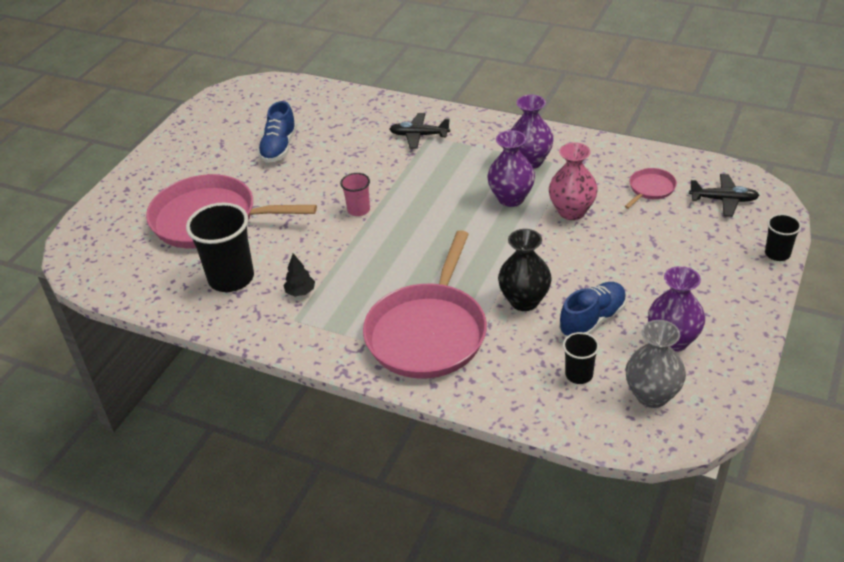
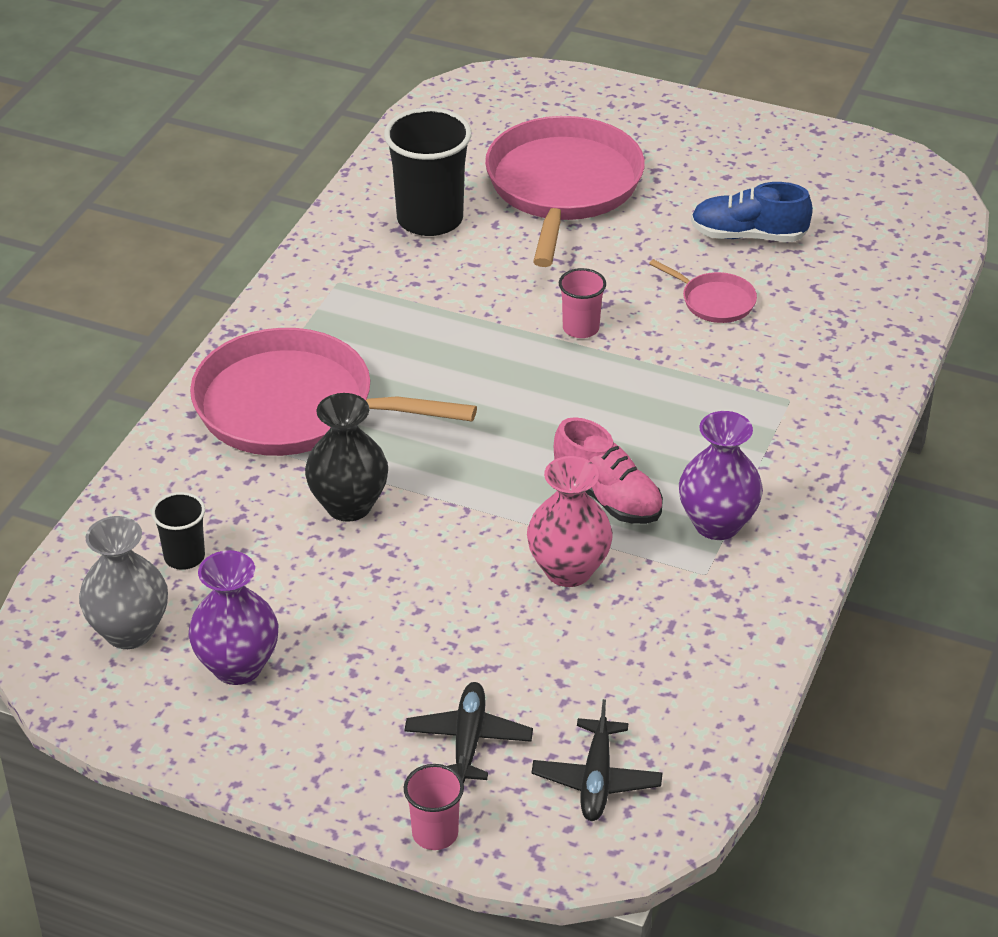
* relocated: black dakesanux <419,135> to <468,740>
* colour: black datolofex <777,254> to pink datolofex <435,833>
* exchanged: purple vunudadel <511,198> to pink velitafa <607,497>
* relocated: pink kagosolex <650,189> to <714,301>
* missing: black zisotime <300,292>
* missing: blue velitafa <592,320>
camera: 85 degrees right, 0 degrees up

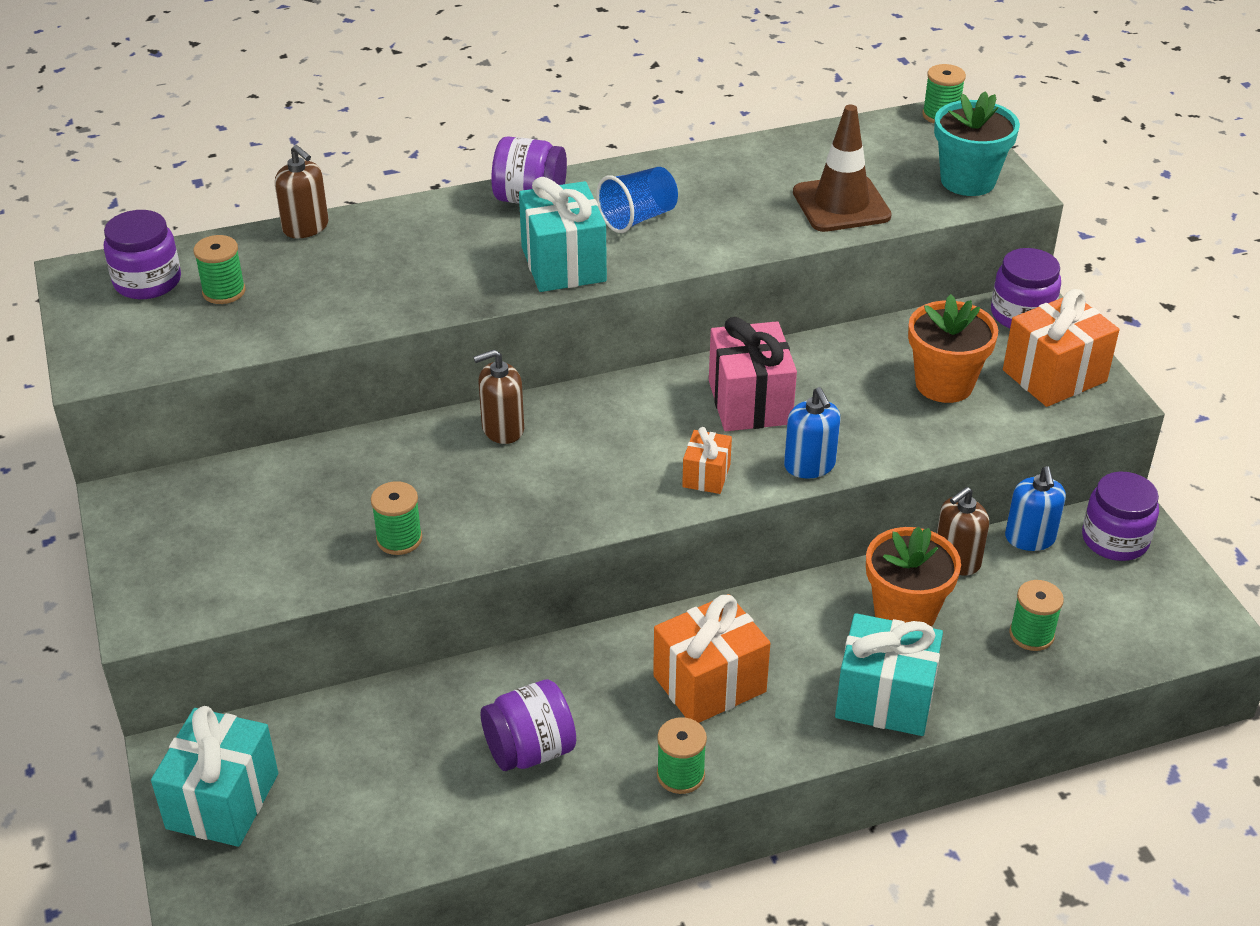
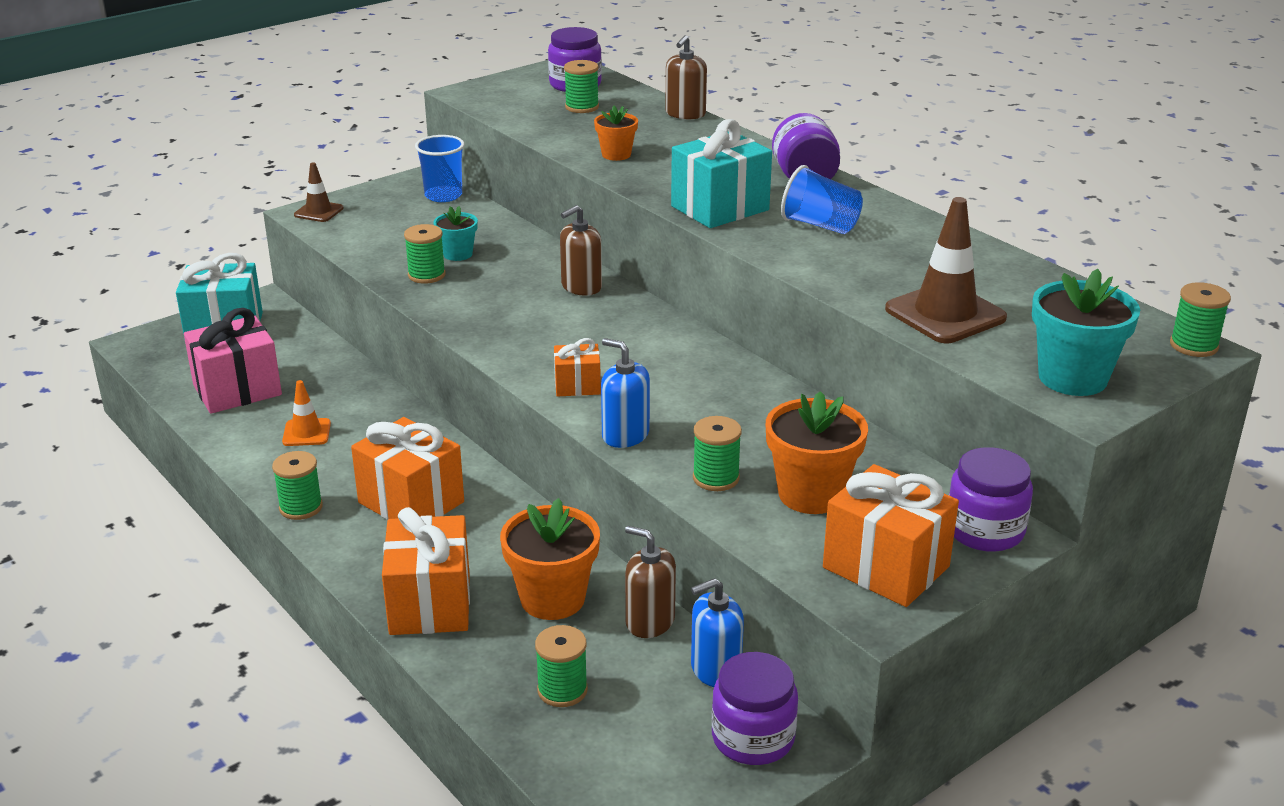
* relocated: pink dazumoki <750,402> to <237,390>
* exchanged: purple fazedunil <530,750> to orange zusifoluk <306,433>
* appeared: brown zusifoluk <318,212>
* colour: turquoise dazumoki <885,699> to orange dazumoki <430,604>
* appeared: blue datolofex <443,195>
* appeared: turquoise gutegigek <458,254>
* spun: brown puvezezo <502,429> = <581,287> 90 degrees counterclockwise
* appeared: orange gutegigek <616,154>
* spun: blue puvezezo <809,465> = <625,435> 75 degrees clockwise
* appeared: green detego <716,478>
camera: 70 degrees right, 10 degrees down

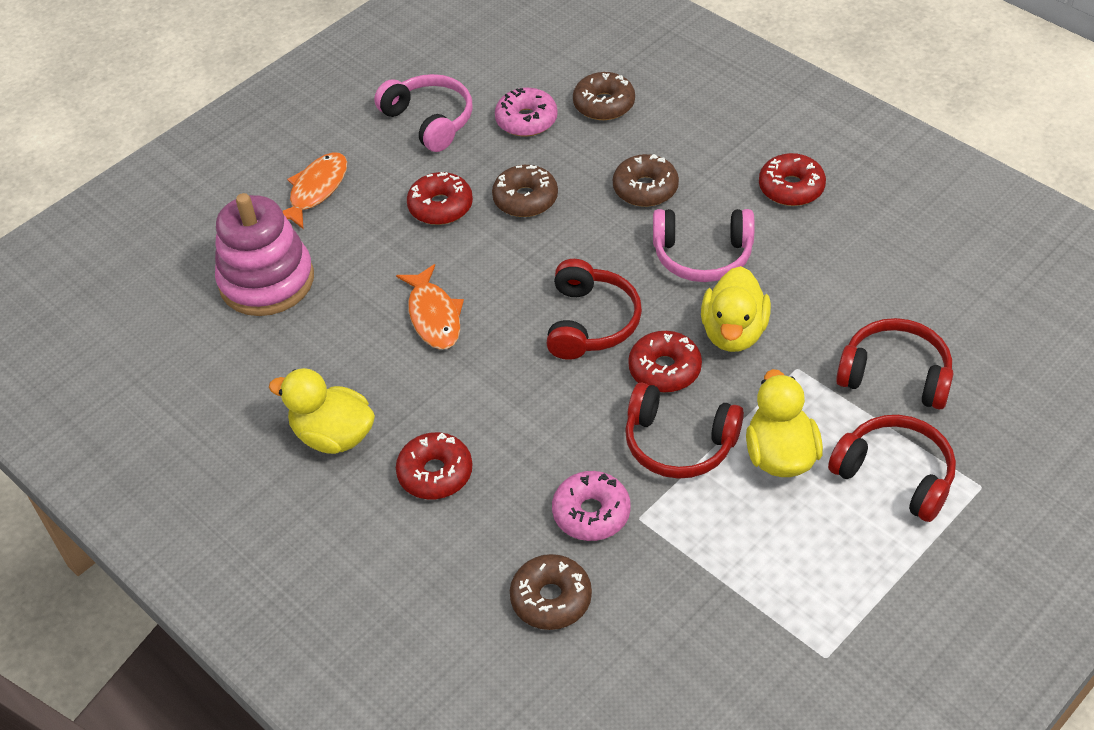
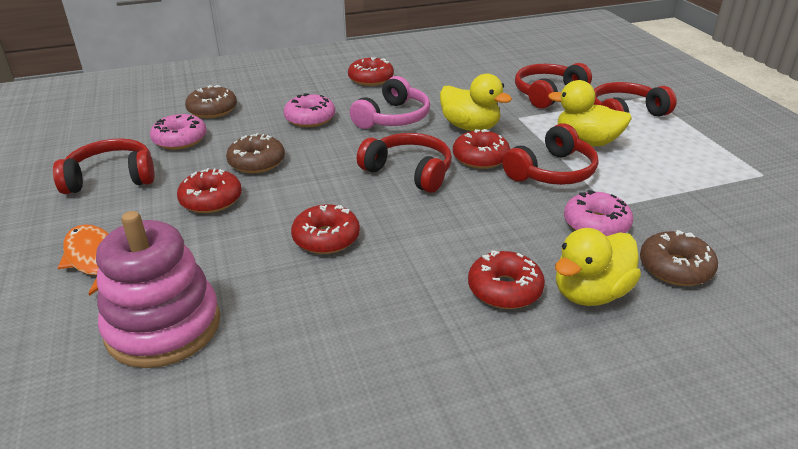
* colour: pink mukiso <429,120> to red mukiso <111,178>
* colour: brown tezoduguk <645,189> to pink tezoduguk <310,118>
* exchanged: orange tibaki <434,316> to red tezoduguk <326,238>
* relocated: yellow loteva <333,435> to <590,293>
camera: 65 degrees left, 15 degrees down

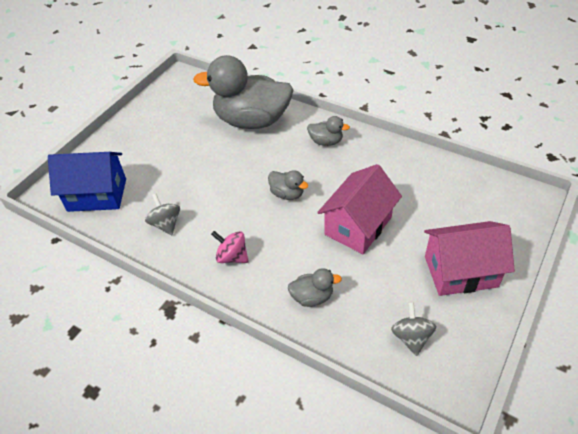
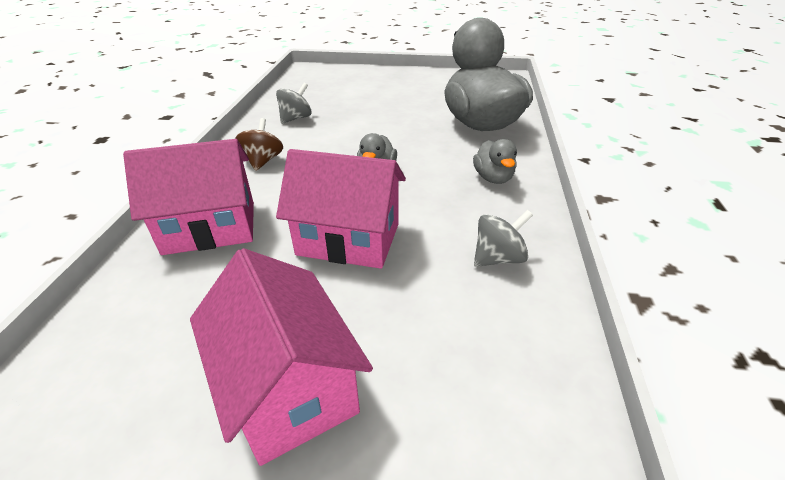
* exchanged: grey loteva <312,297> to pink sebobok <210,227>
* colour: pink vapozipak <232,257> to brown vapozipak <263,161>
* relocated: grey vapozipak <411,337> to <498,258>
* missing: blue sebobok <97,195>
camera: 65 degrees right, 10 degrees down

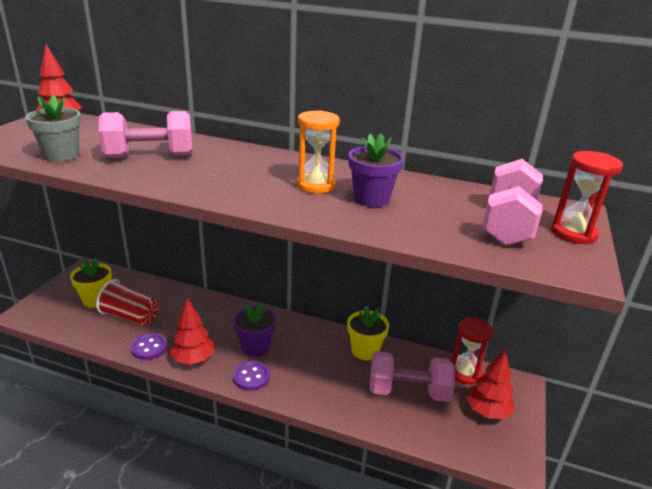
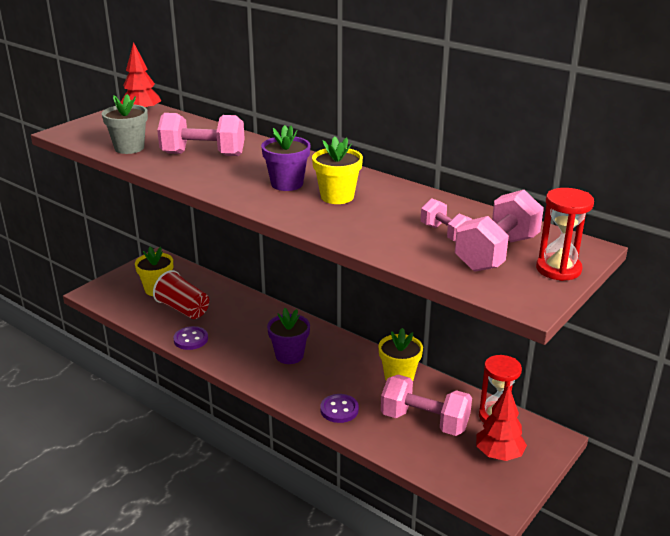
* relocated: purple gutegigek <371,199> to <287,184>
* exchanged: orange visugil <316,185> to yellow gutegigek <337,197>
* relocated: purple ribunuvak <251,377> to <339,410>
* appeared: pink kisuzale <446,234>
* missing: red zisotime <193,359>
camera: 20 degrees right, 0 degrees up

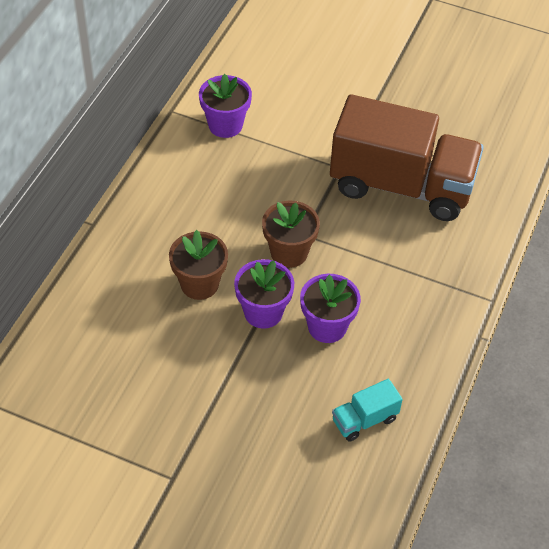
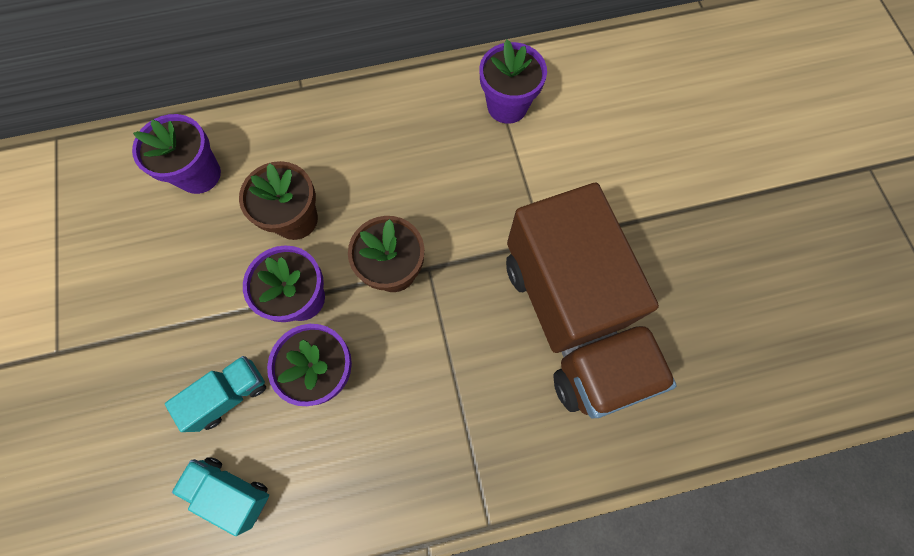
* appeared: purple gutegigek <199,174>
* appeared: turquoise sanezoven <230,394>
camera: 55 degrees right, 20 degrees up

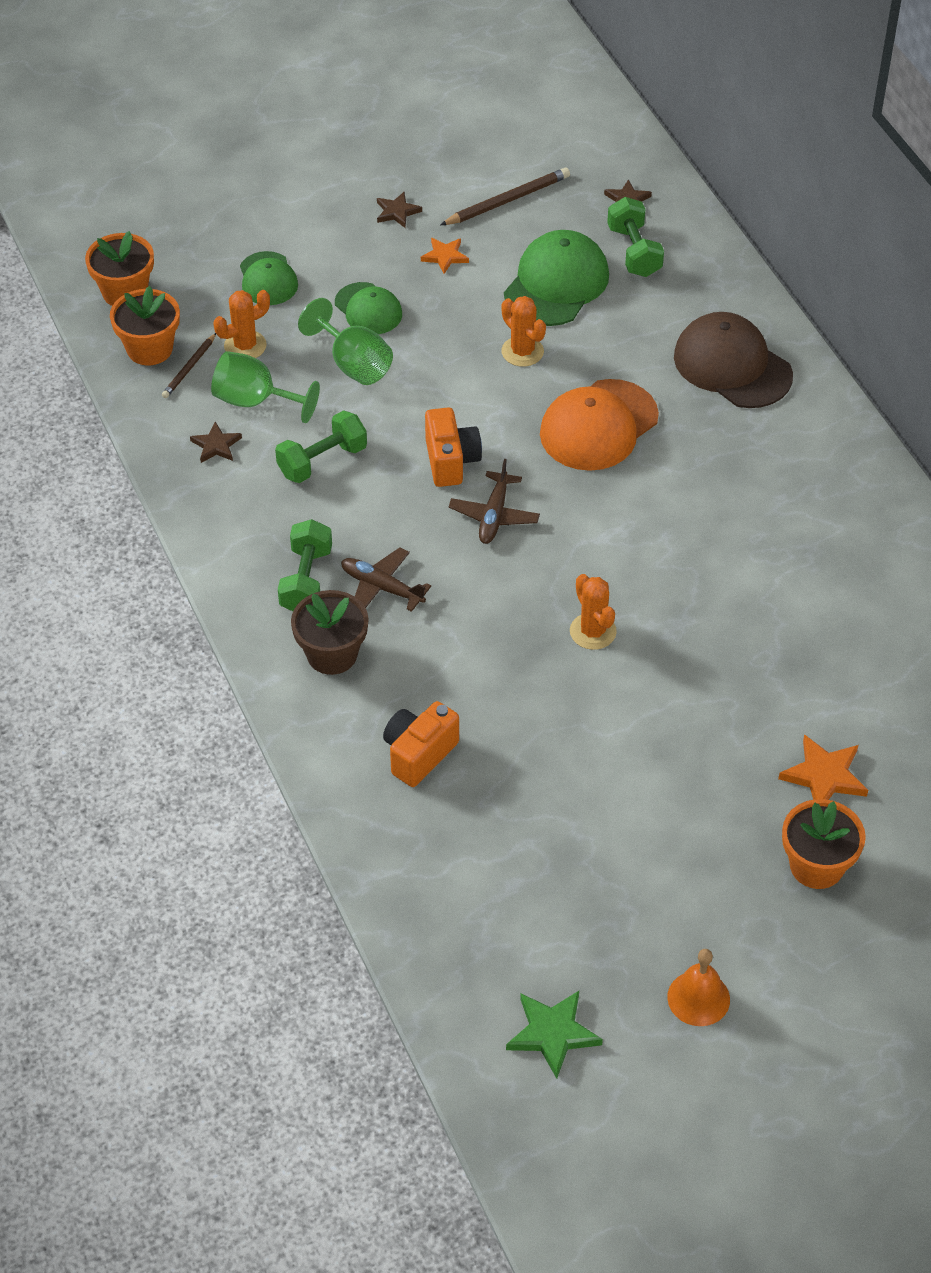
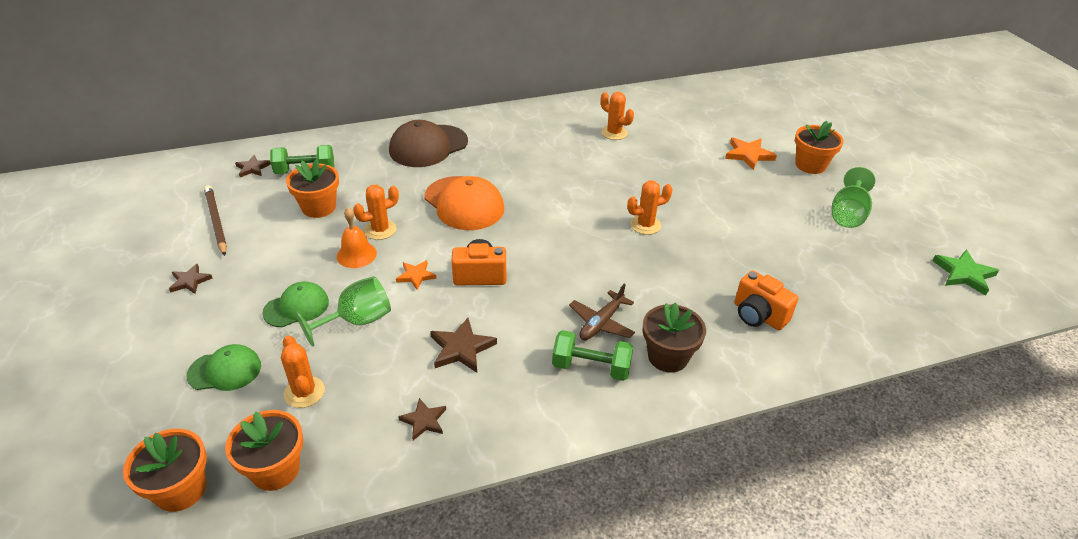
* exchanged: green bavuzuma <556,284> to orange gutegigek <318,207>
* relocated: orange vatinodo <698,998> to <356,254>
* relocated: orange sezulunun <445,256> to <416,276>
* exchanged: green kisuzale <322,461> to brown sezulunun <461,348>
* appeared: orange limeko <614,133>
* relocated: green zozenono <255,401> to <847,214>
* missing: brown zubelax <189,368>
* missing: brown dakesanux <494,515>
camera: 85 degrees left, 10 degrees down

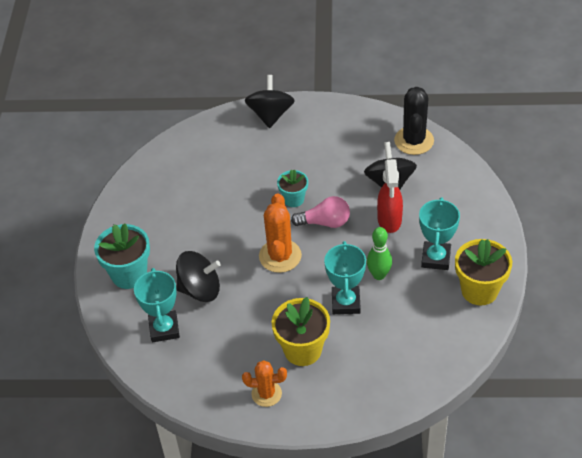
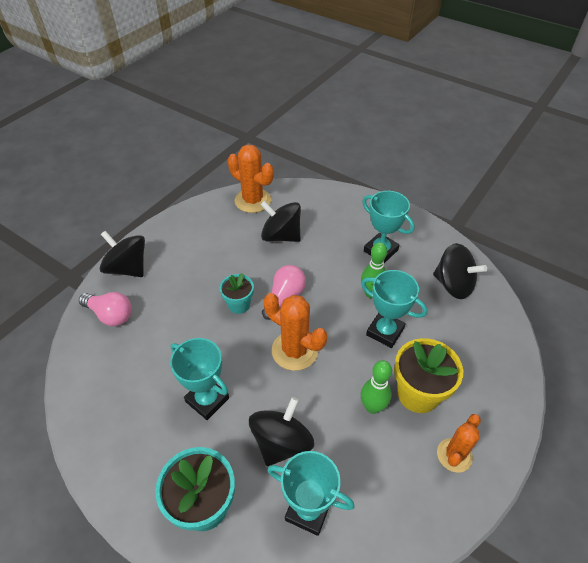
* appeared: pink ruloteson <110,315>
* appeared: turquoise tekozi <207,400>
* colour: black limeko <414,141> to orange limeko <253,200>
* appeared: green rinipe <372,407>
* appeared: black vapozipak <453,285>
* missing: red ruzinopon <389,220>
* missing: yellow gutegigek <479,290>
camera: 60 degrees left, 0 degrees up

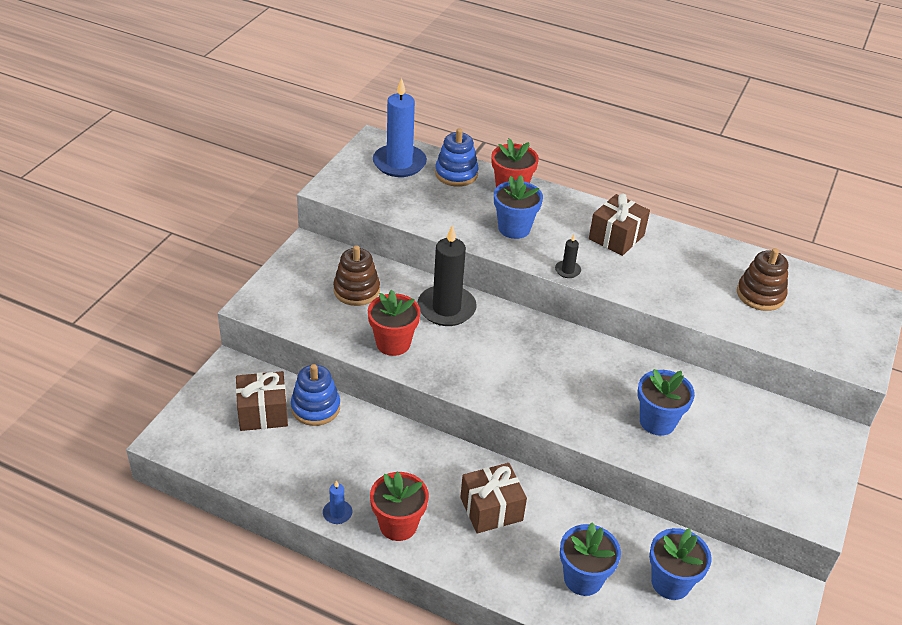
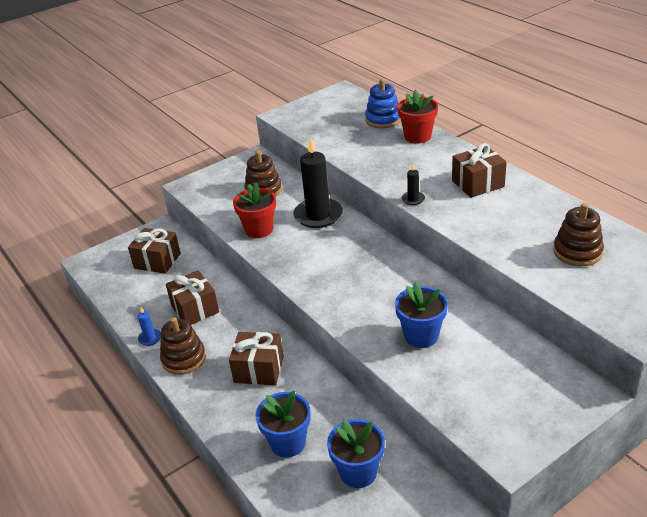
* exchanged: red gutegigek <398,525> to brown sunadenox <184,359>
* appeared: brown dazumoki <195,309>
* missing: blue sunadenox <315,407>
* missing: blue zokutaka <399,163>
* missing: blue gutegigek <514,228>
camera: 35 degrees right, 5 degrees down

